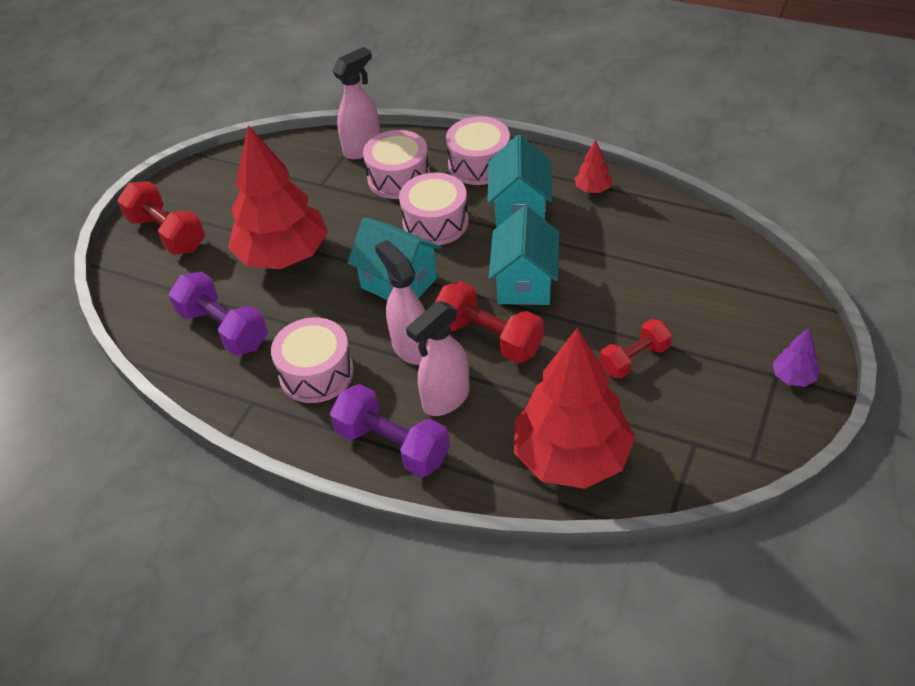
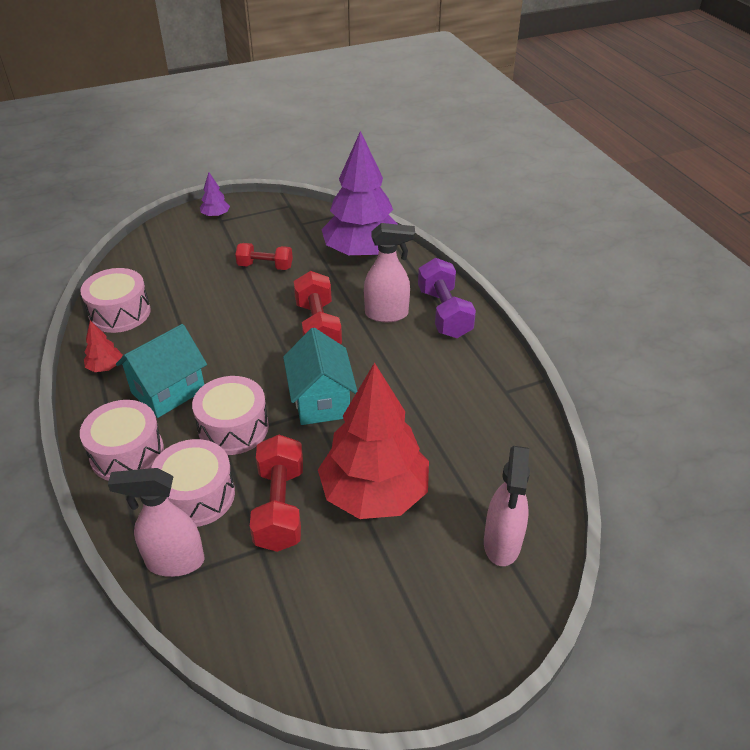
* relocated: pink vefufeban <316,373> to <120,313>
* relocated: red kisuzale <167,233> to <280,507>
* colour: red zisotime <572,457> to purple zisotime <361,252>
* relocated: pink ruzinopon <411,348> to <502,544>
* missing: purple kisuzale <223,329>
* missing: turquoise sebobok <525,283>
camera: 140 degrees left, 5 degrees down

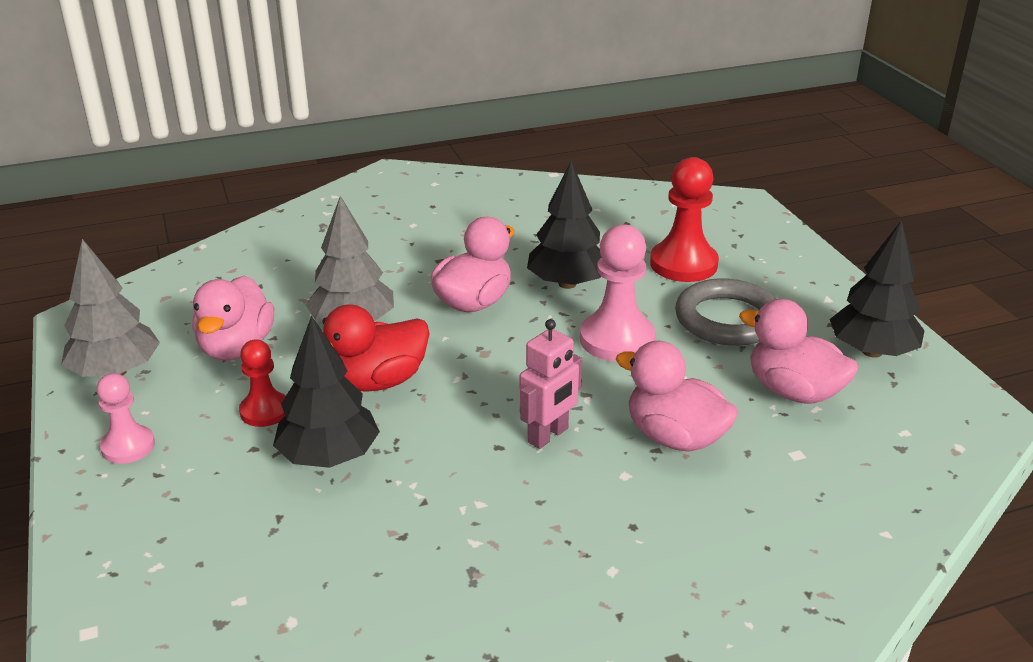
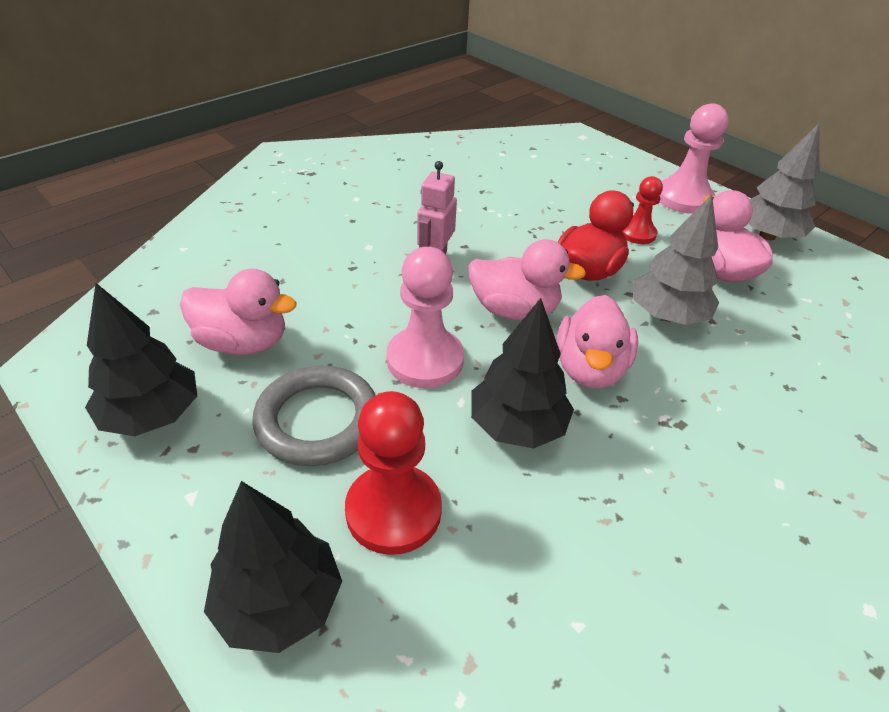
* relocated: black zisotime <329,456> to <279,603>
* relocated: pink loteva <675,437> to <514,310>
* size: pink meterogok <128,446> = <683,198> x1.66
camera: 155 degrees right, 10 degrees up

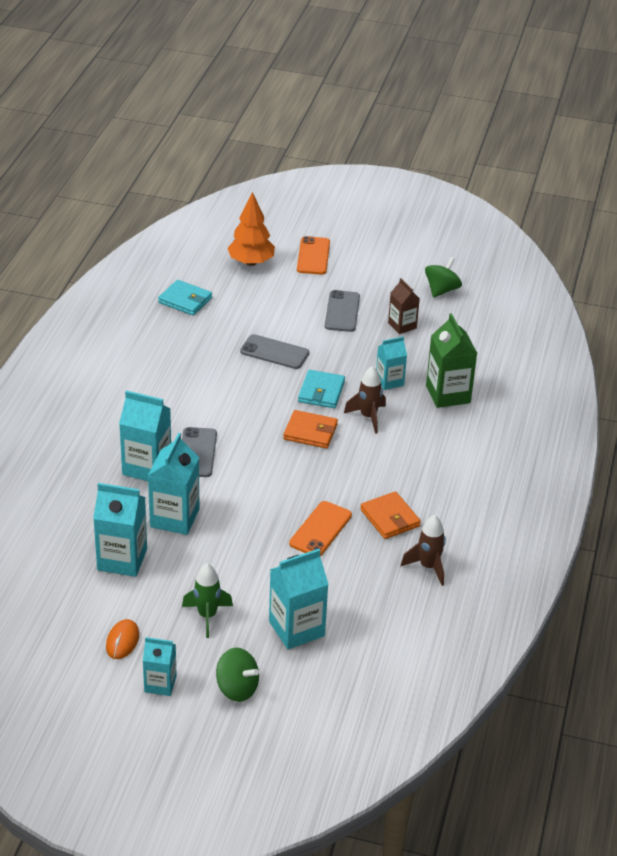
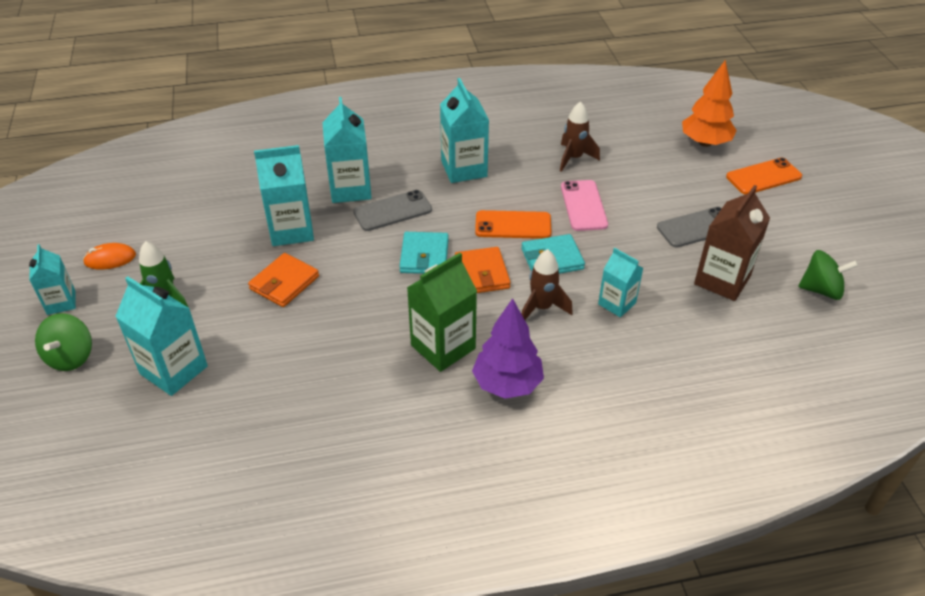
* relocated: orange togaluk <390,518> to <284,283>
* relocated: turquoise togaluk <185,300> to <424,256>
* relocated: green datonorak <448,394> to <443,347>
* relocated: turquoise datonorak <122,559> to <464,169>
* appeared: purple zisotime <507,384>
* relocated: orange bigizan <320,529> to <513,225>
* relocated: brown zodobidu <428,567> to <574,158>
* colour: grey bigizan <274,352> to pink bigizan <583,206>
* size: brown datonorak <402,325> = <722,280> x1.62
camera: 65 degrees right, 5 degrees up

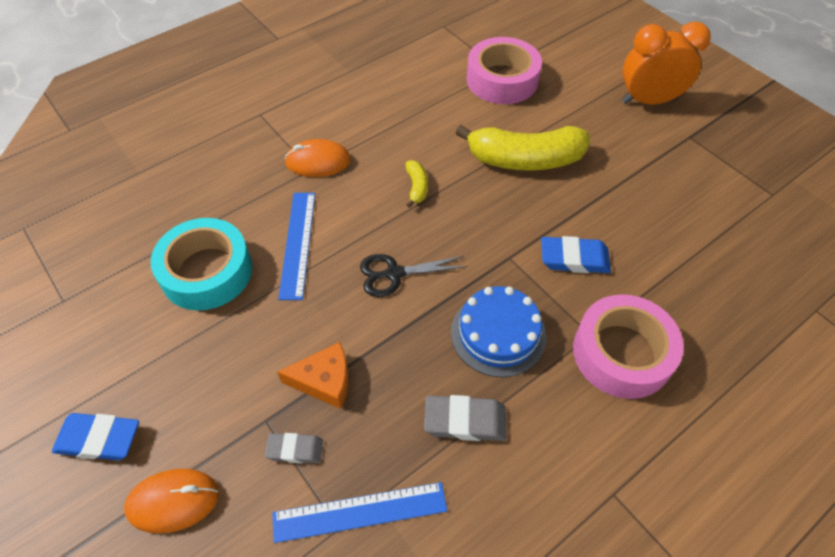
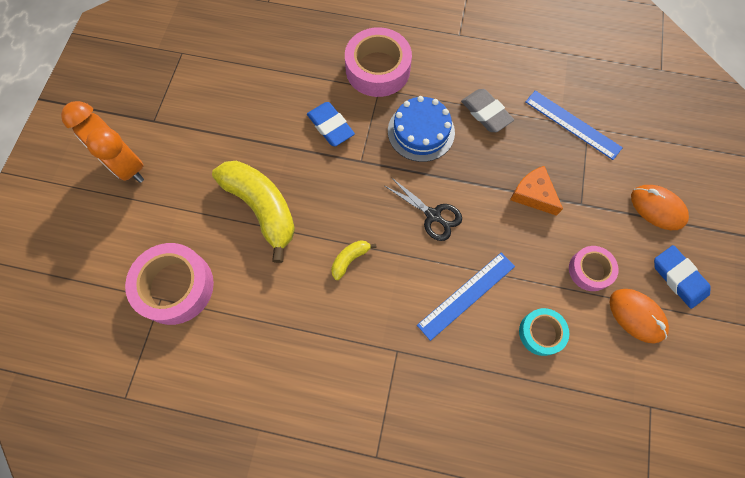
* size: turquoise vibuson <207,272> = <541,333> x0.57
* appeared: pink vibuson <590,270>
* relocated: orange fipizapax <318,162> to <637,316>
* missing: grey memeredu <295,449>
camera: 130 degrees left, 15 degrees up

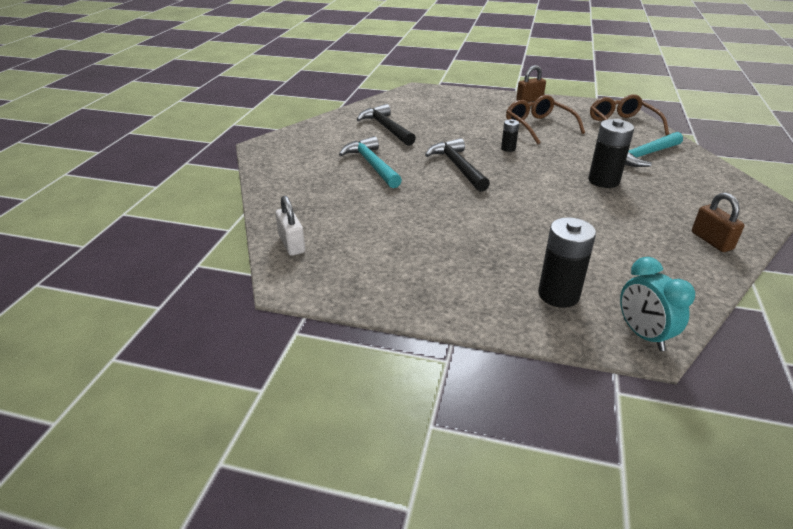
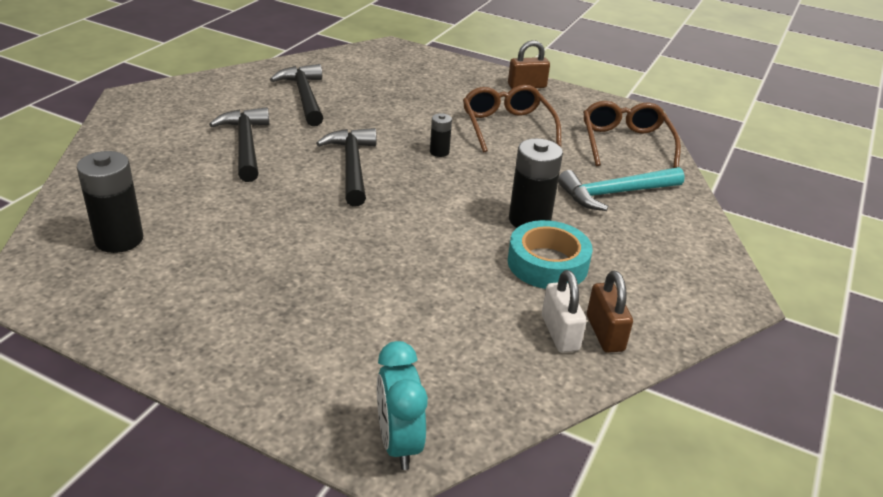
* relocated: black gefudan <558,295> to <119,239>
* colour: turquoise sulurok <372,165> to black sulurok <246,145>
* appeared: turquoise vibuson <547,263>
* relocated: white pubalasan <291,244> to <559,333>
camera: 10 degrees right, 0 degrees up

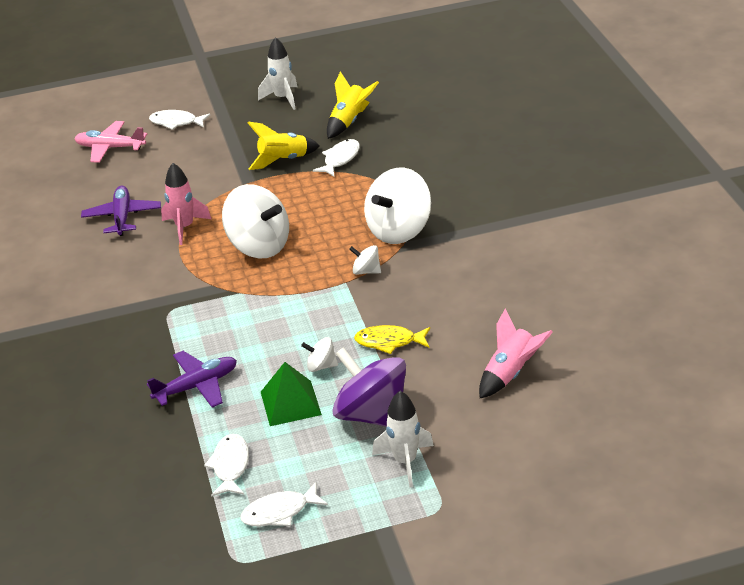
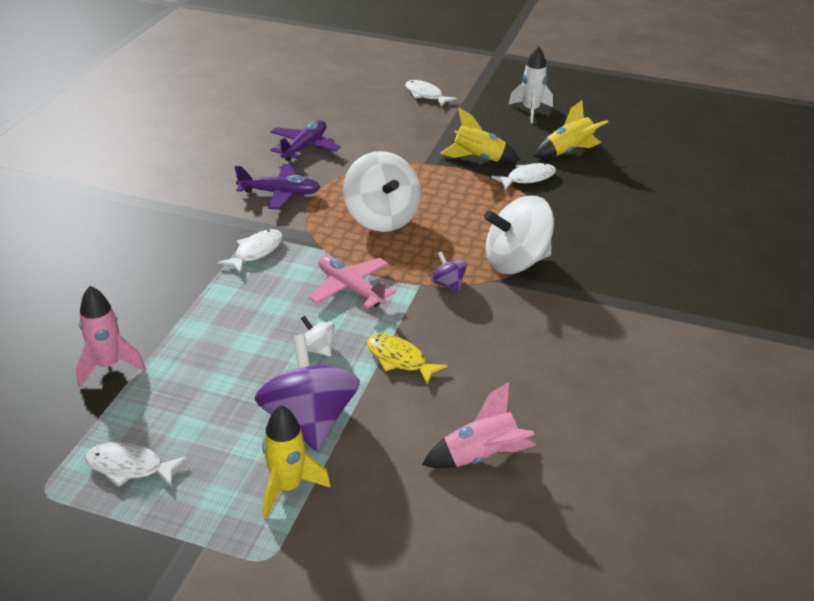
* relocated: pink zodobidu <185,227> to <108,366>
* relocated: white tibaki <230,466> to <256,252>
* relocated: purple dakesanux <197,386> to <280,193>
* colour: white zodobidu <405,462> to yellow zodobidu <287,487>
* relocated: pink dakesanux <110,148> to <350,288>
* colour: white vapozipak <366,271> to purple vapozipak <448,284>
* missing: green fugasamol <290,403>
camera: 30 degrees right, 0 degrees up

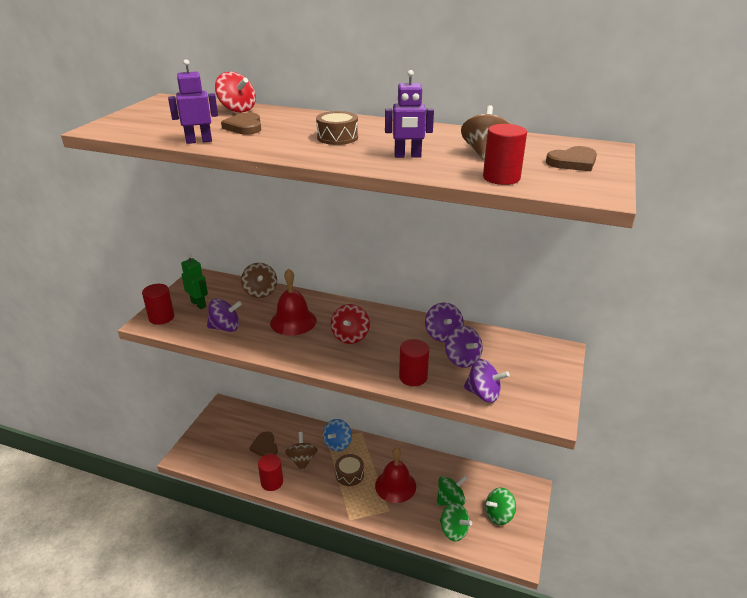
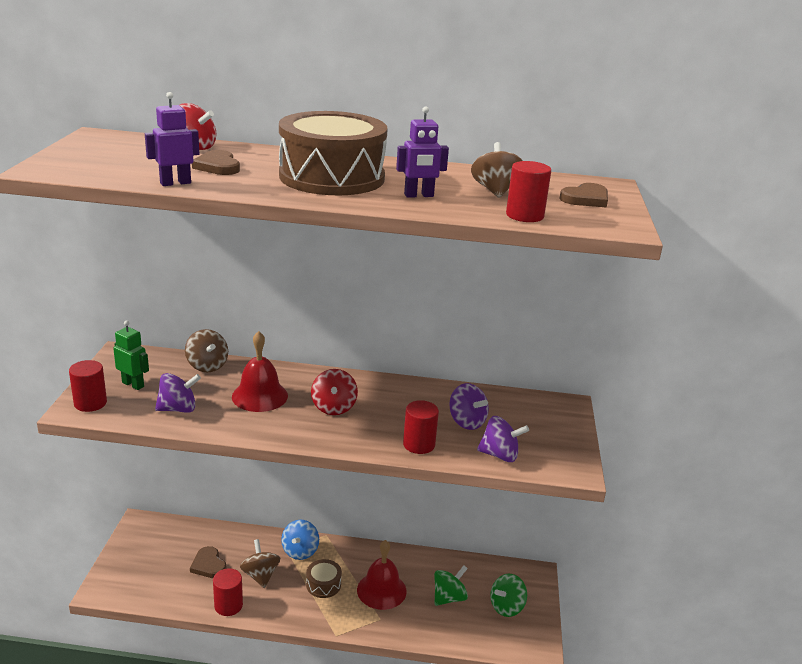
* size: brown vefufeban <337,137> = <332,177> x2.30
* missing: purple vapozipak <443,335>
* missing: green vapozipak <453,530>
camera: 15 degrees left, 5 degrees down

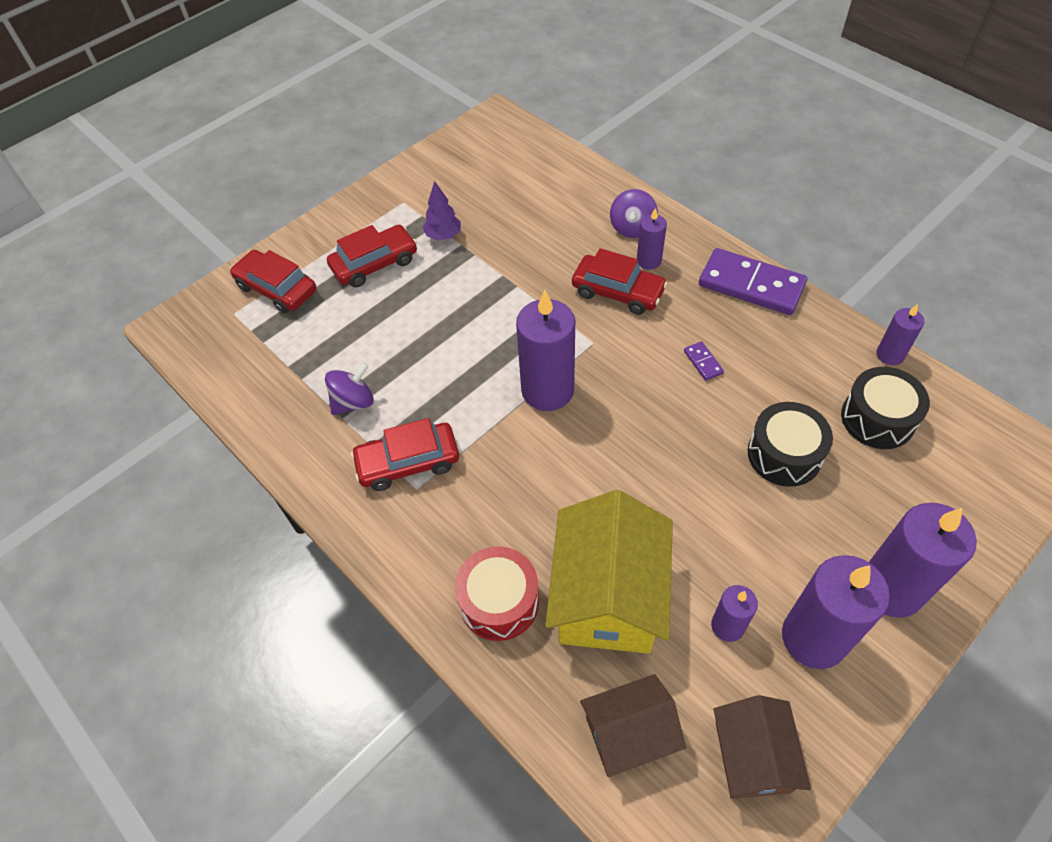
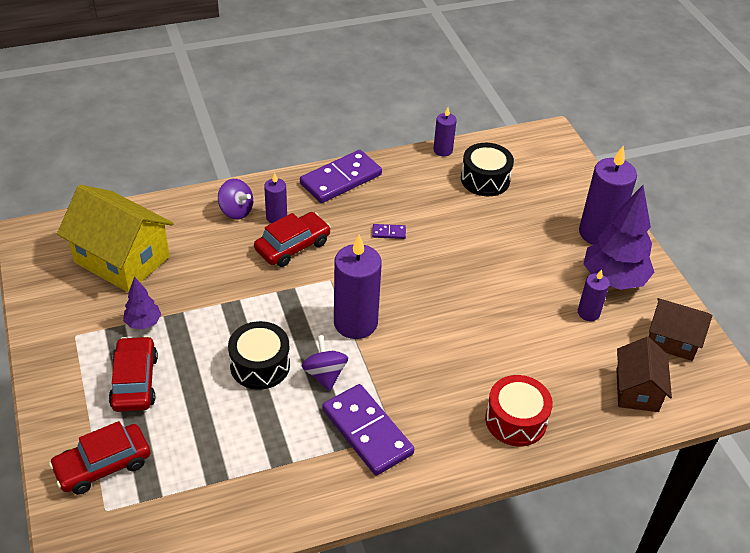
* relocated: yellow sebobok <608,596> to <122,259>
* relocated: black vefufeban <784,454> to <260,365>
* relocated: purple vapozipak <353,402> to <324,374>
* exchanged: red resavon <408,462> to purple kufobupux <367,432>
* exchanged: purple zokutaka <813,638> to purple zisotime <613,279>
camera: 70 degrees left, 10 degrees down

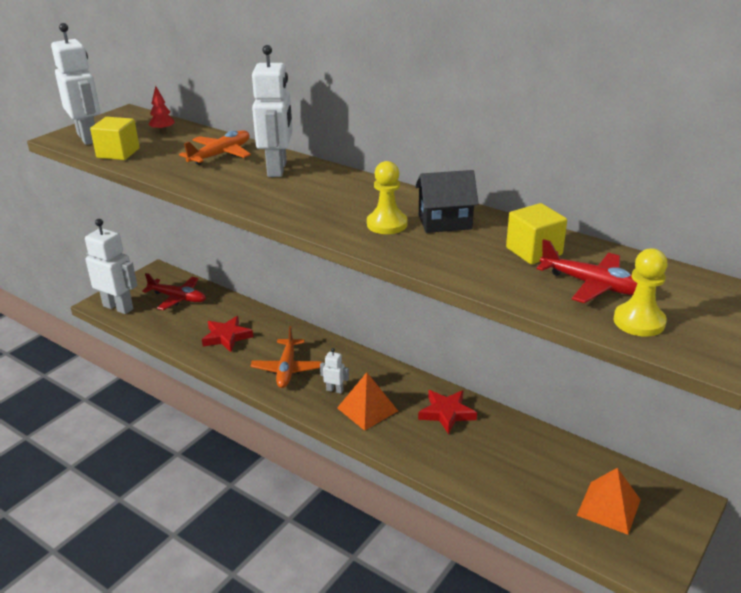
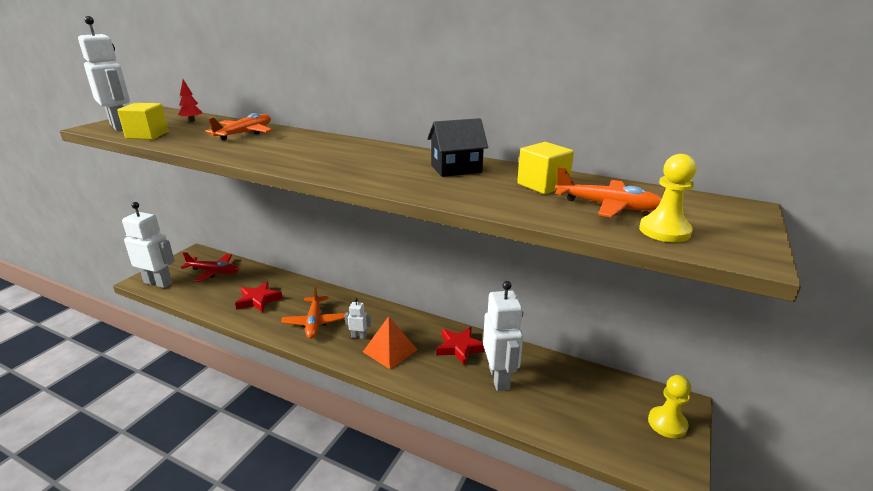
* relocated: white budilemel <277,169> to <499,378>
* colour: red dakesanux <592,285> to orange dakesanux <607,206>
* relocated: yellow meterogok <387,224> to <667,423>
* missing: orange fugasamol <608,507>
camera: 10 degrees left, 5 degrees down

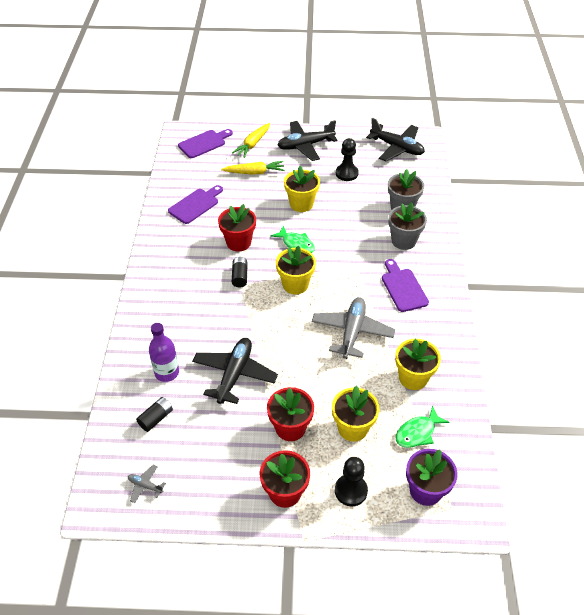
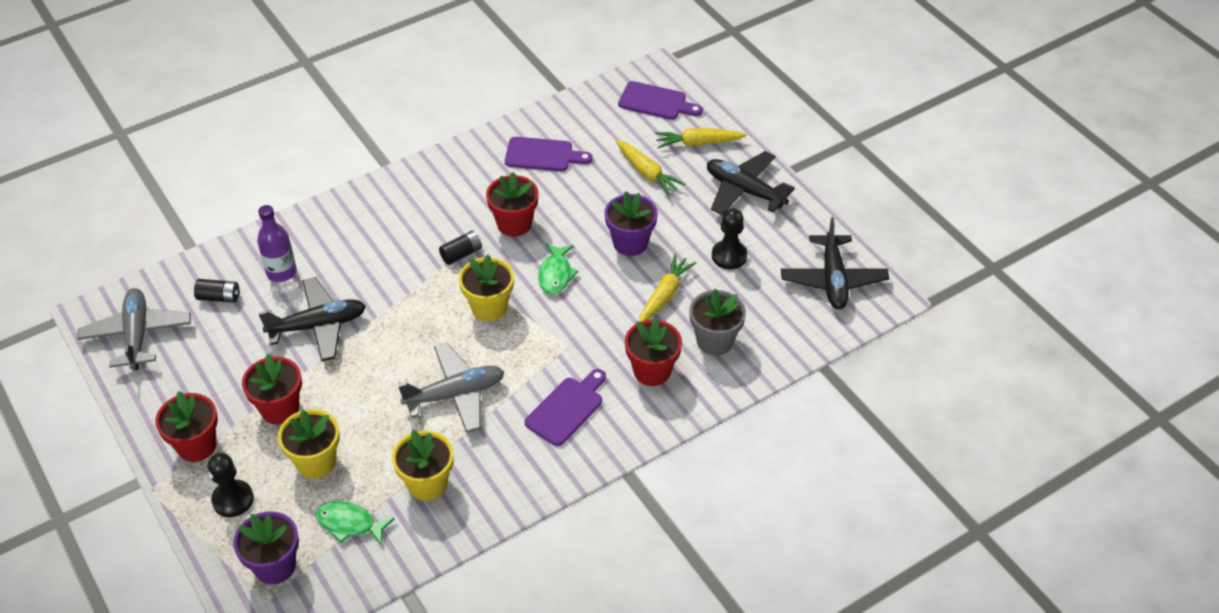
* size: grey dakesanux <145,485> = <137,335> x2.23
* colour: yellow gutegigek <301,204> to purple gutegigek <630,243>
* colour: grey gutegigek <403,241> to red gutegigek <652,371>
* appeared: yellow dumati <664,295>
camera: 55 degrees right, 0 degrees up

